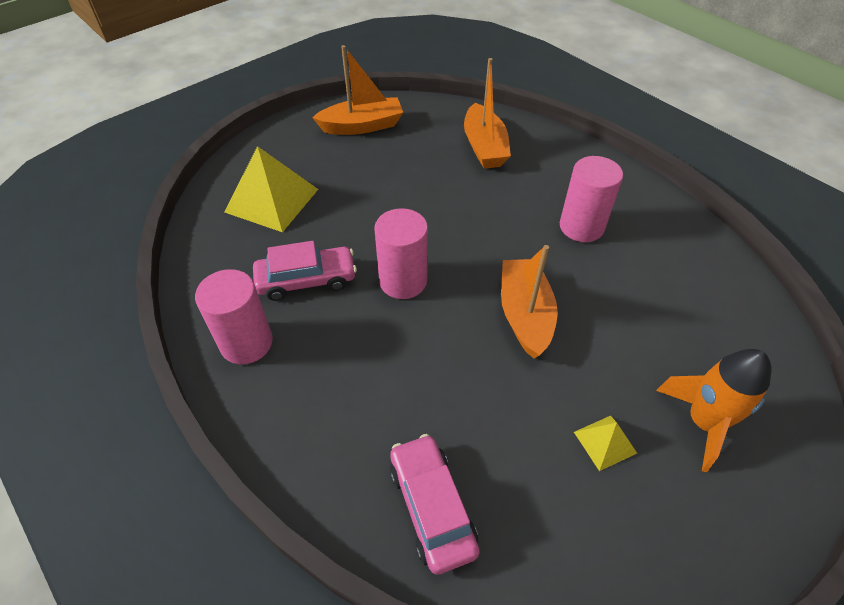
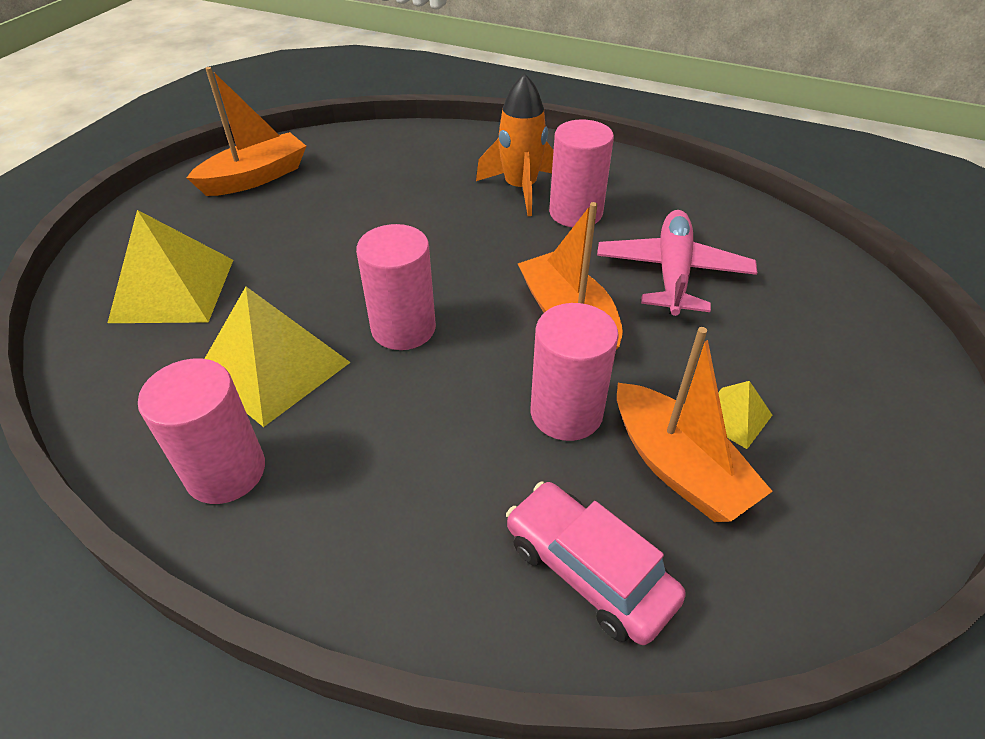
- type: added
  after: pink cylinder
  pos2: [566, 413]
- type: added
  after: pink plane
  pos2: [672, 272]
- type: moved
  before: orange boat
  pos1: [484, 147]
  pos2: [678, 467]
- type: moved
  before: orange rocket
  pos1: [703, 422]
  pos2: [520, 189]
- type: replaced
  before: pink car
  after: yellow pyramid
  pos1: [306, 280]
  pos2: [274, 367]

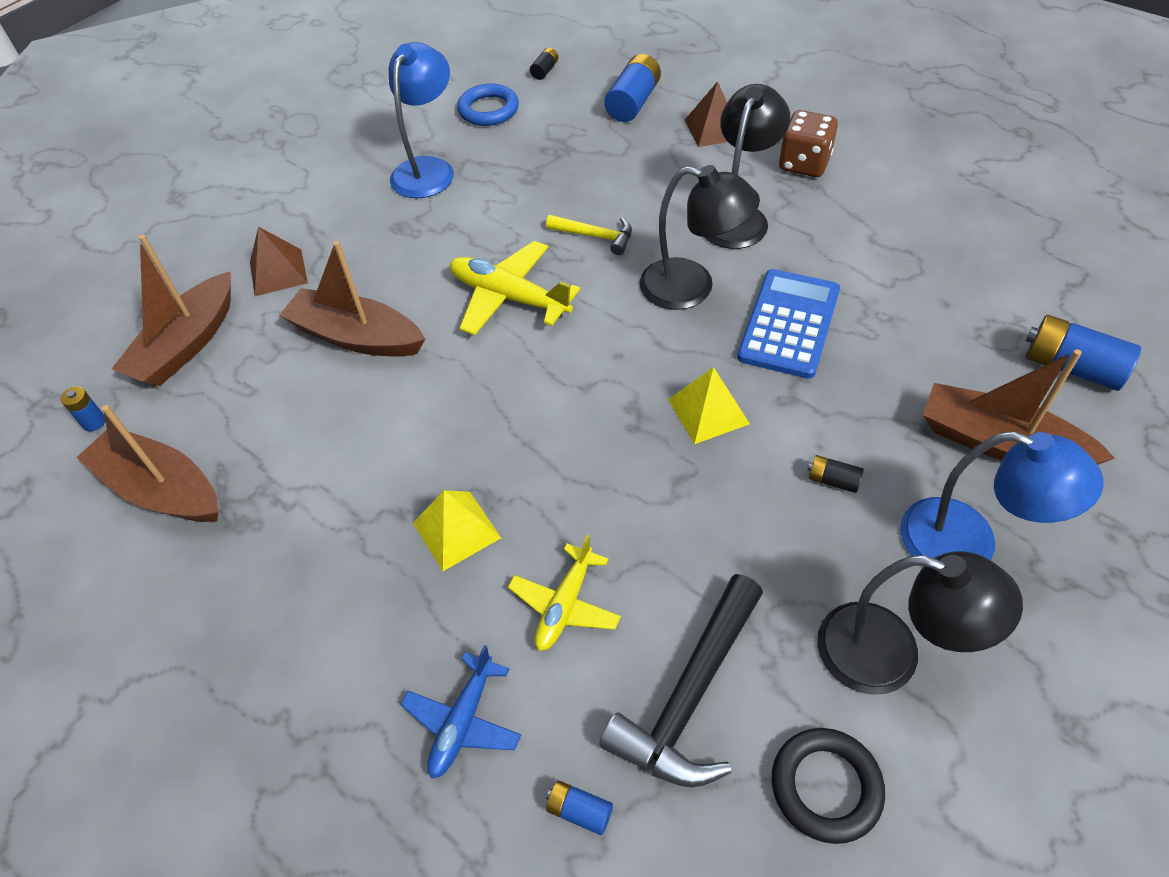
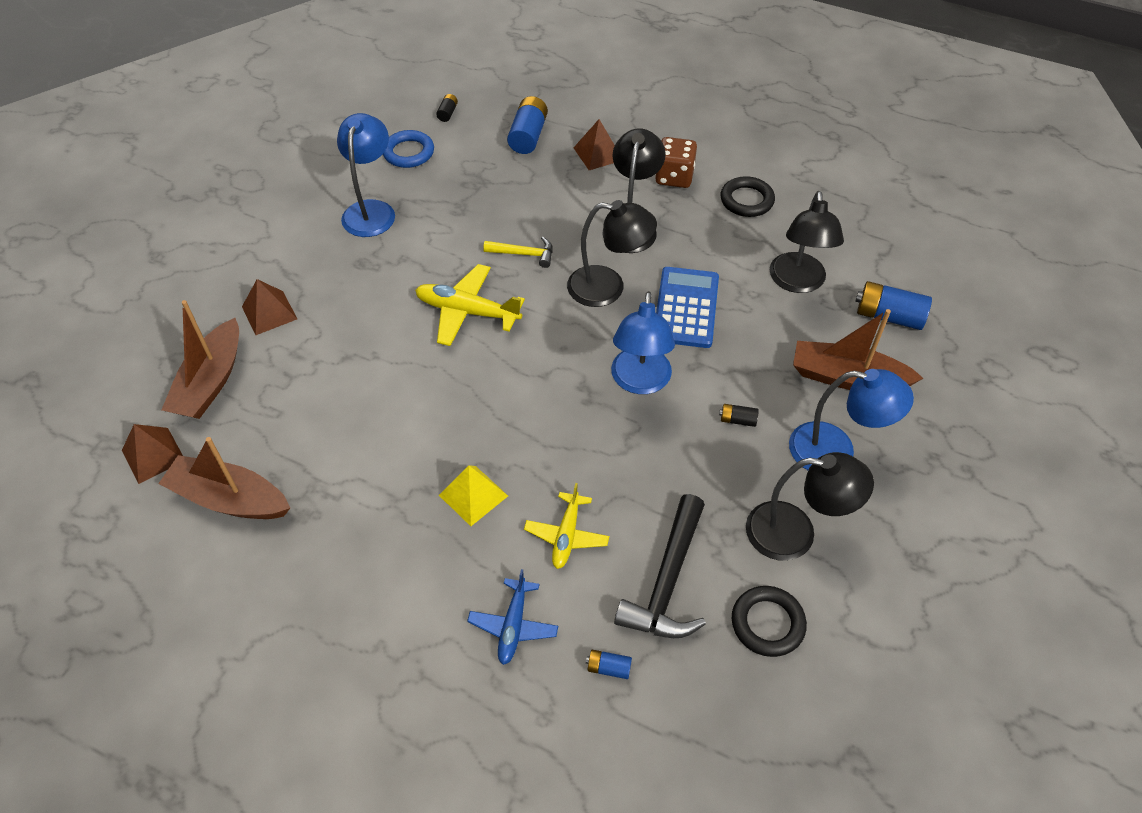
- type: removed
  before: brown boat
  pos1: [356, 337]
- type: added
  after: black ring
  pos2: [746, 200]
- type: added
  after: black lamp
  pos2: [797, 282]
- type: replaced
  before: blue battery
  after: brown pyramid
  pos1: [94, 422]
  pos2: [153, 455]
- type: replaced
  before: yellow pyramid
  after: blue lamp
  pos1: [708, 411]
  pos2: [640, 382]

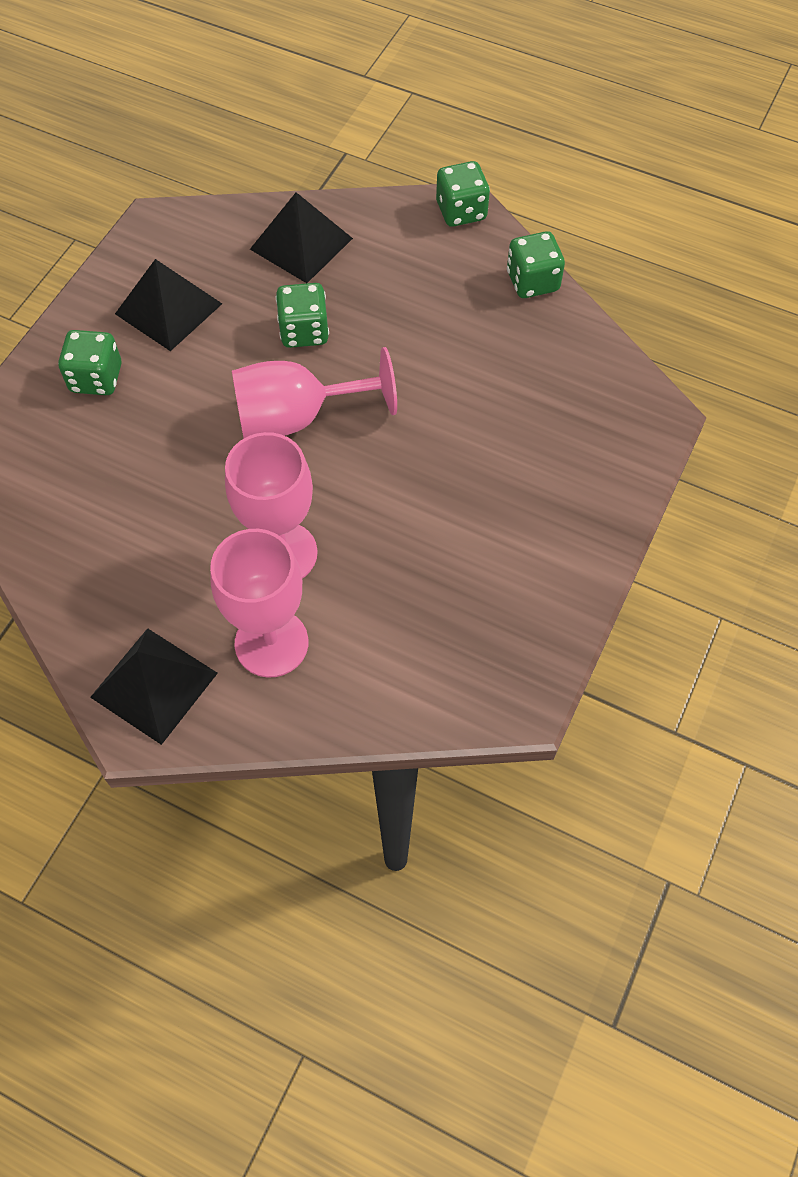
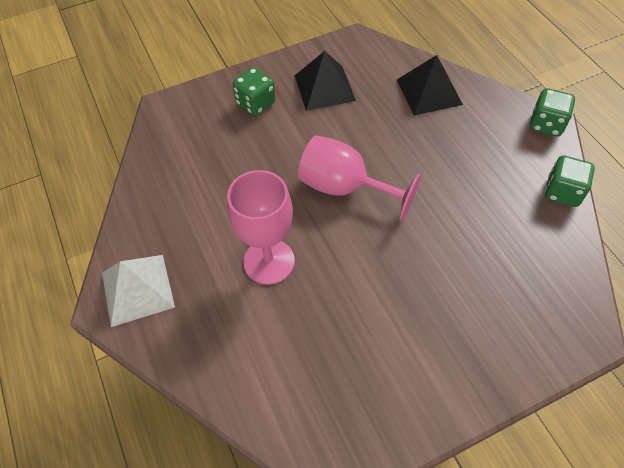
- type: removed
  before: pink goblet
  pos1: [271, 643]
- type: removed
  before: green dice
  pos1: [304, 331]
- type: recoloured
  before: black pyramid
  after: white pyramid
  pos1: [154, 685]
  pos2: [137, 289]

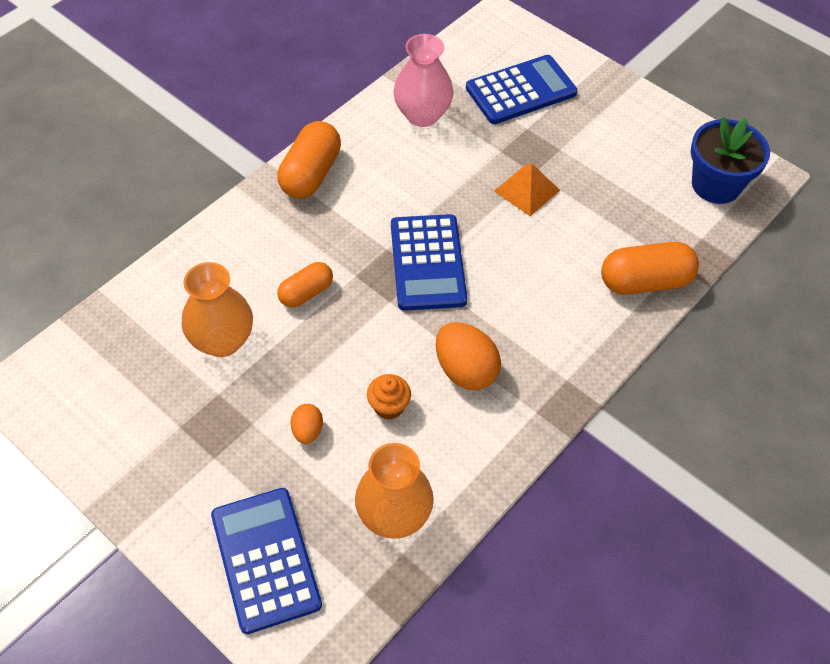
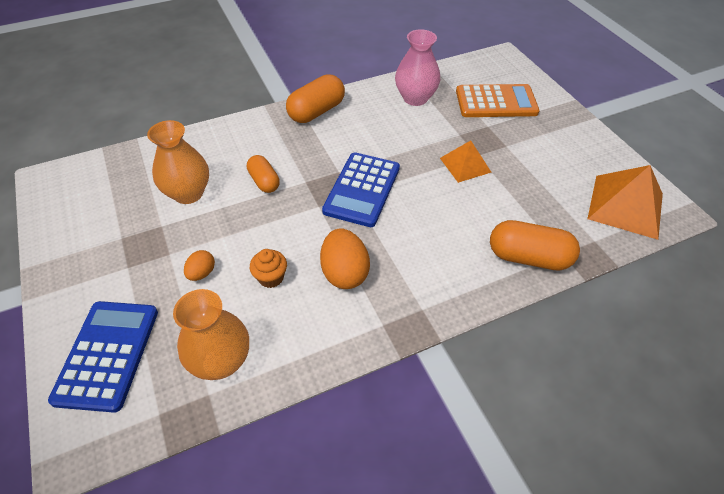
- type: replaced
  before: blue flower pot
  after: orange pyramid
  pos1: [716, 185]
  pos2: [625, 206]
- type: recoloured
  before: blue calculator
  after: orange calculator
  pos1: [521, 91]
  pos2: [496, 102]
- type: turned
  before: orange capsule
  pos1: [306, 293]
  pos2: [264, 181]
  turn: 75

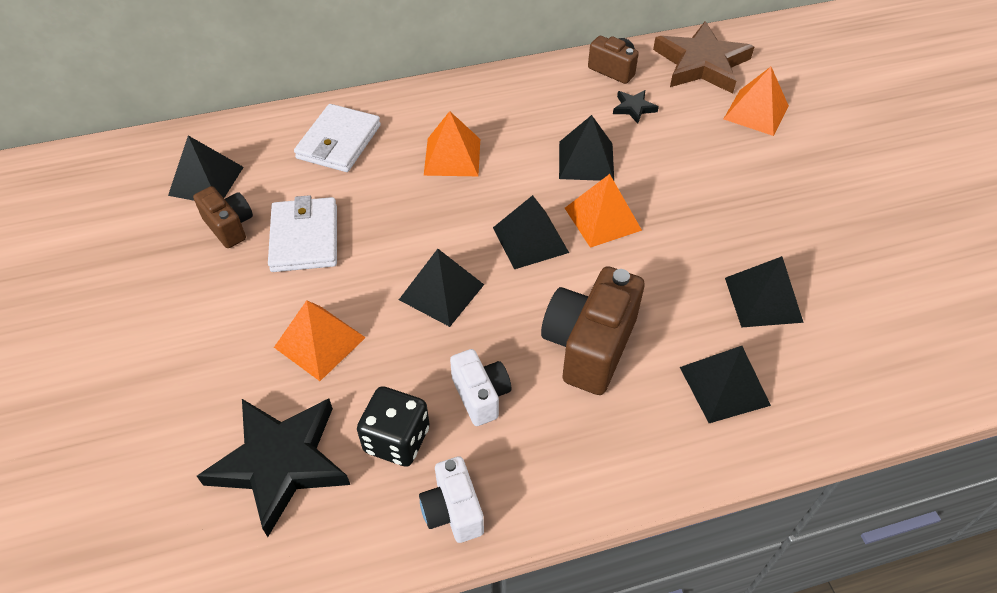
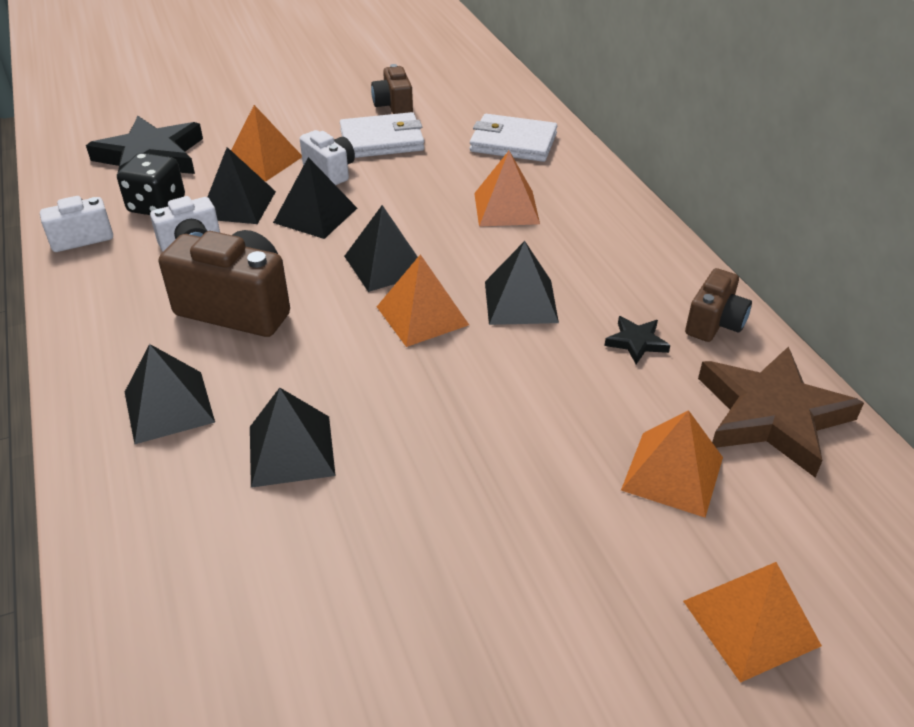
- type: added
  after: white camera
  pos2: [330, 171]
- type: added
  after: orange pyramid
  pos2: [751, 623]
- type: moved
  before: black pyramid
  pos1: [206, 181]
  pos2: [238, 205]
- type: turned
  before: brown camera
  pos1: [229, 226]
  pos2: [393, 106]
  turn: 120

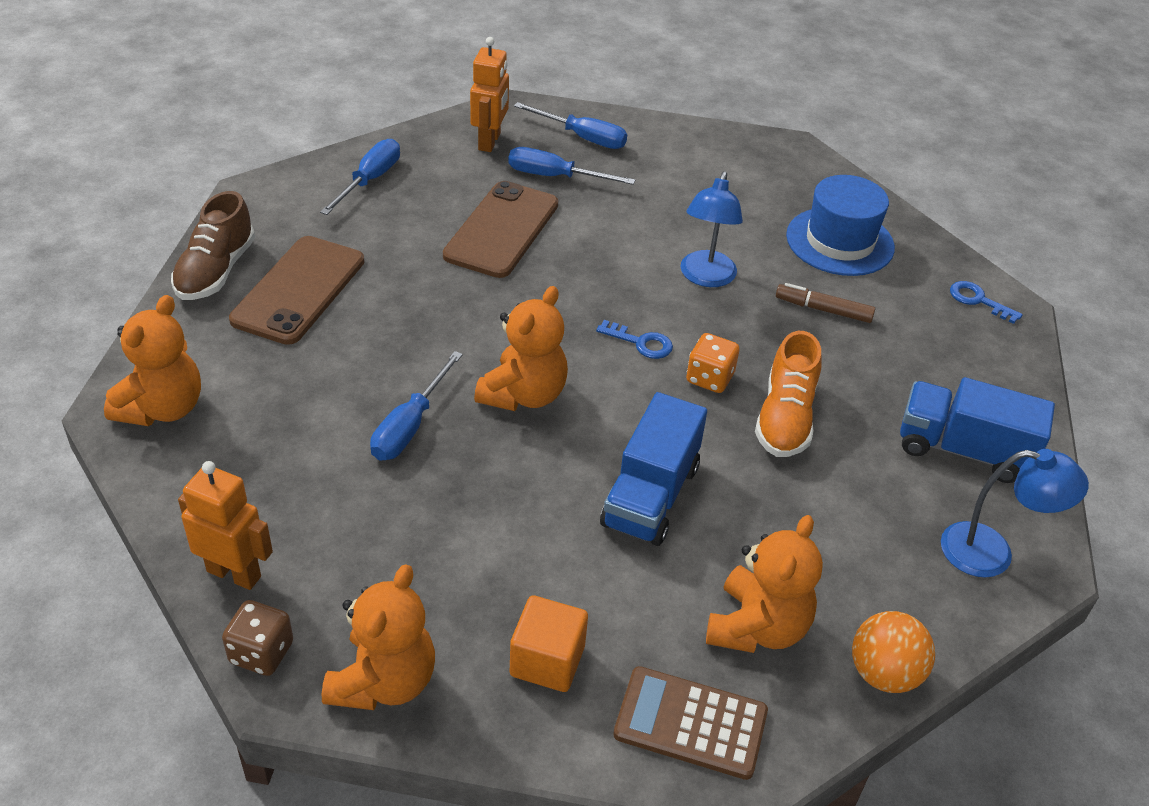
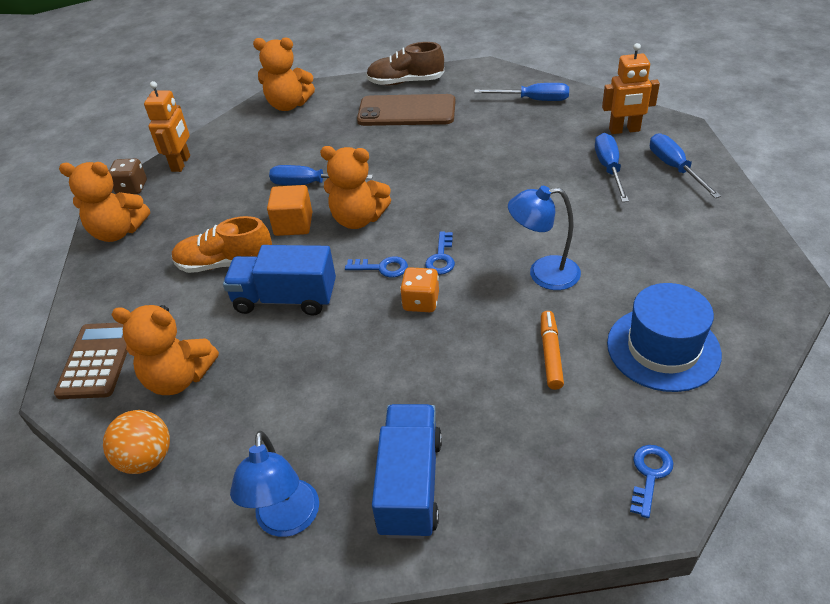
- type: removed
  before: brown phone
  pos1: [501, 230]
- type: added
  after: blue key
  pos2: [382, 268]
- type: moved
  before: orange cube
  pos1: [547, 661]
  pos2: [293, 224]
- type: moved
  before: orange shoe
  pos1: [785, 418]
  pos2: [225, 263]
- type: recoloured
  before: brown marker
  after: orange marker
  pos1: [823, 309]
  pos2: [550, 354]
- type: turned
  before: blue screwdriver
  pos1: [582, 137]
  pos2: [674, 168]
  turn: 150

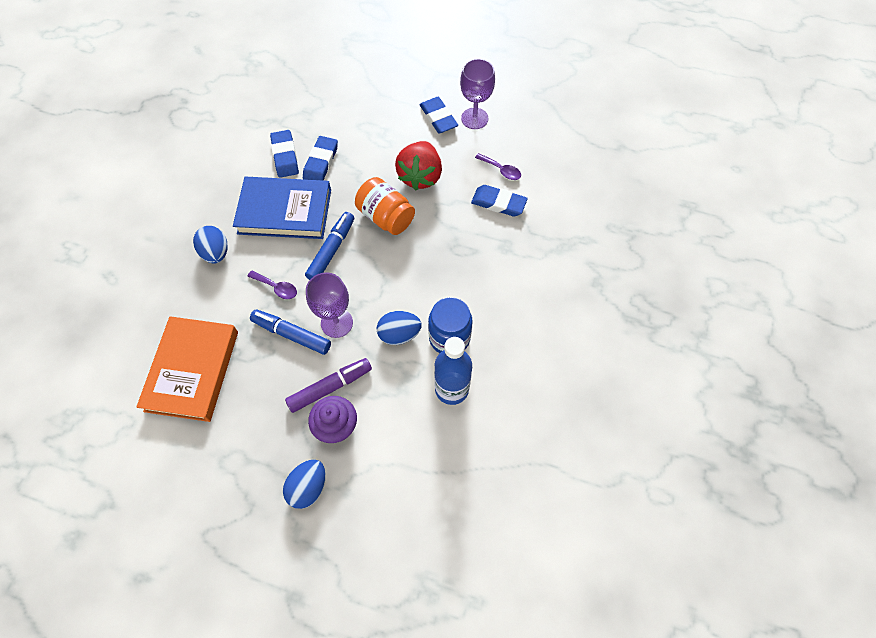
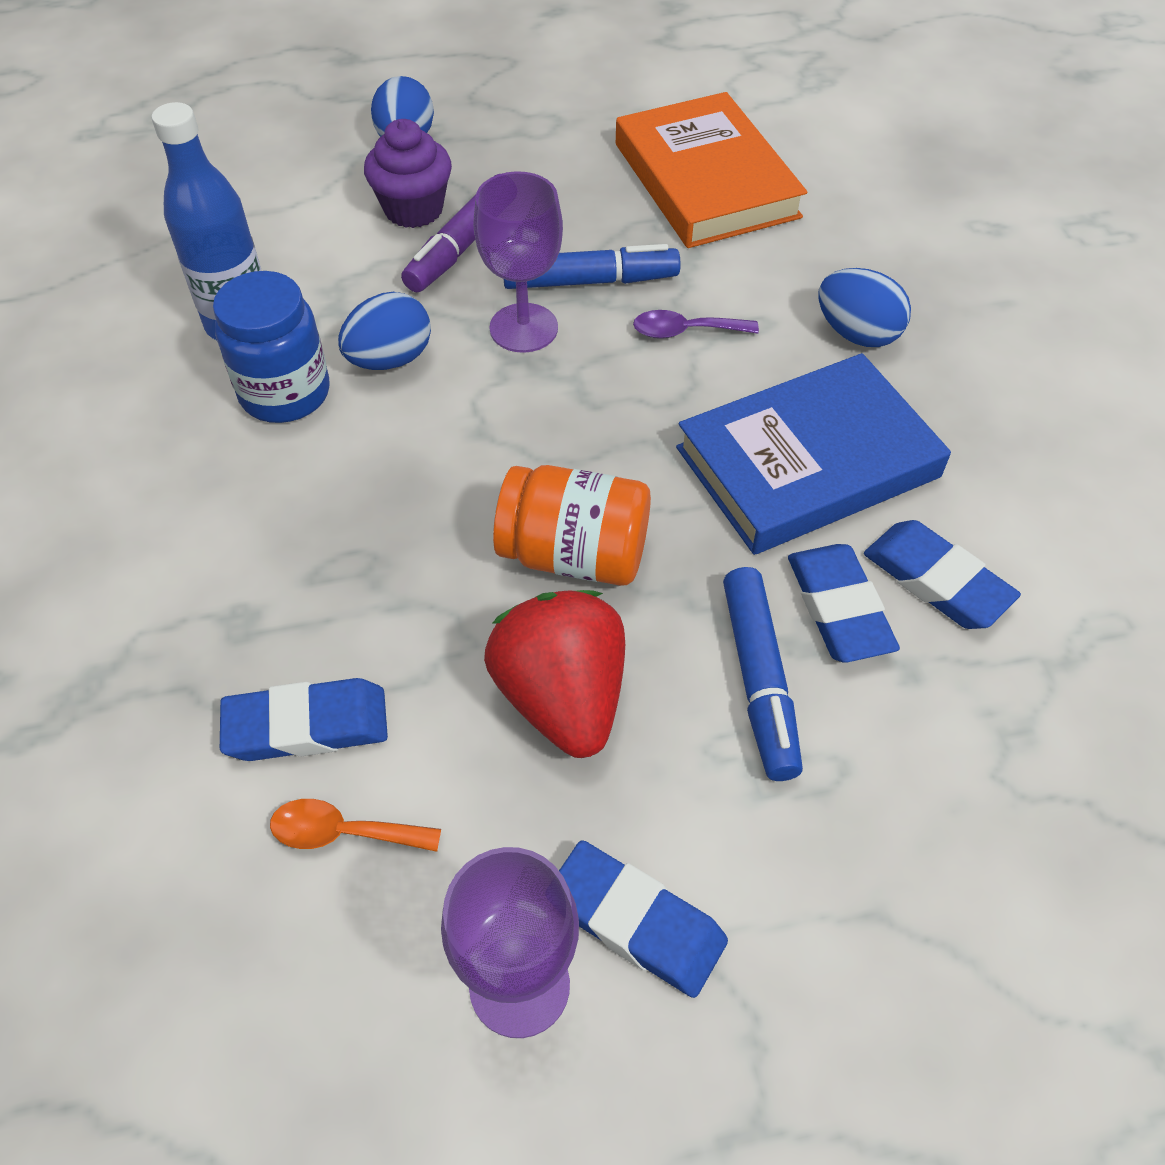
- type: moved
  before: blue marker
  pos1: [331, 250]
  pos2: [759, 680]
- type: recoloured
  before: purple spoon
  after: orange spoon
  pos1: [501, 170]
  pos2: [343, 832]

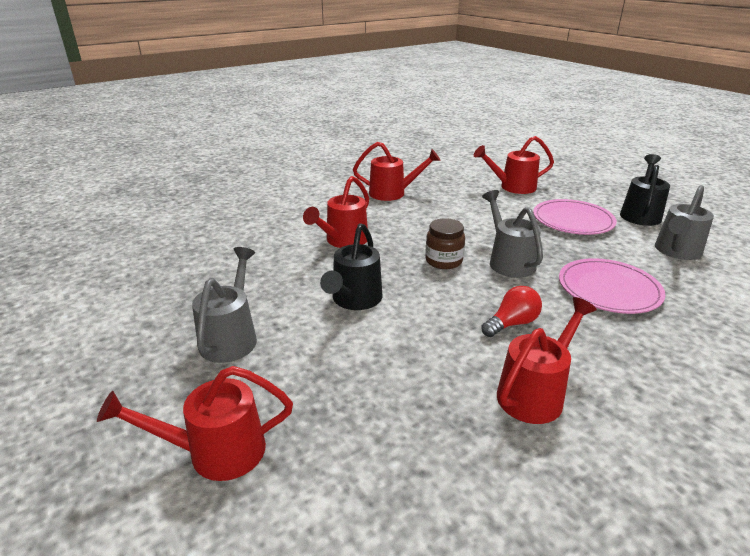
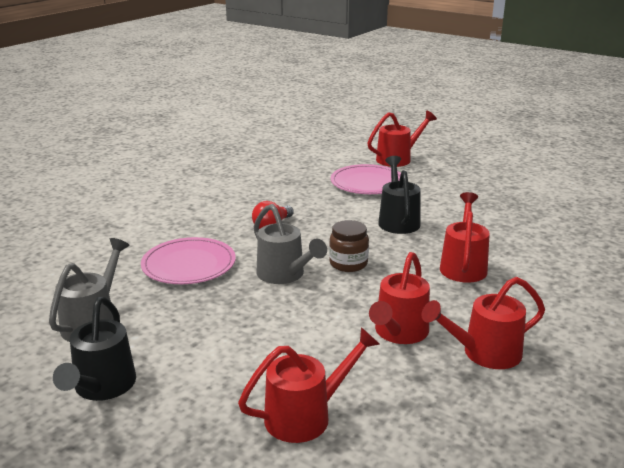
- type: removed
  before: grey watering can
  pos1: [231, 337]
- type: moved
  before: red watering can
  pos1: [536, 393]
  pos2: [398, 333]
- type: moved
  before: pink plate
  pos1: [573, 220]
  pos2: [367, 183]

